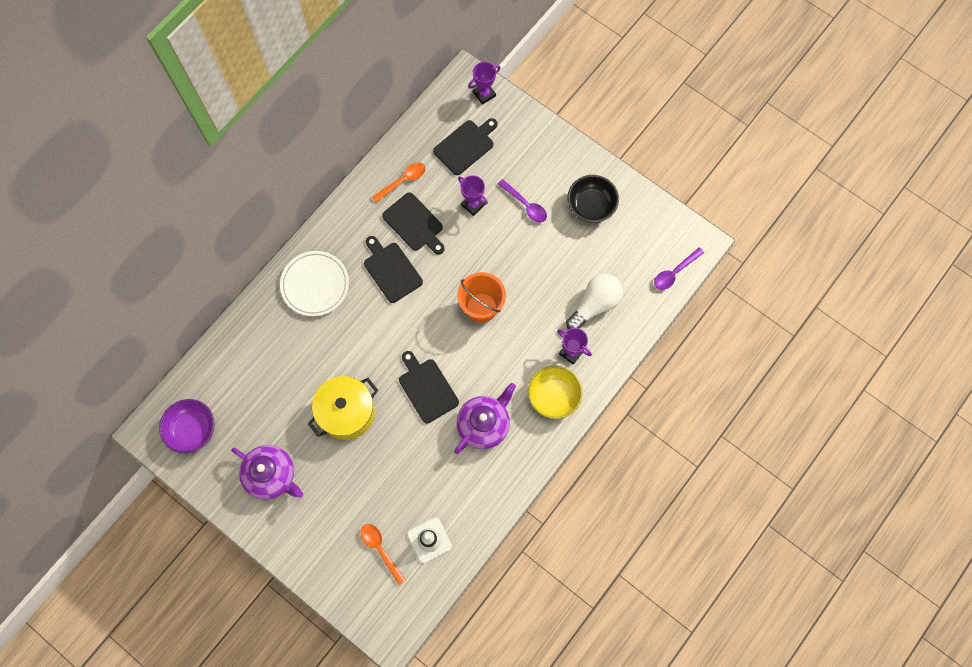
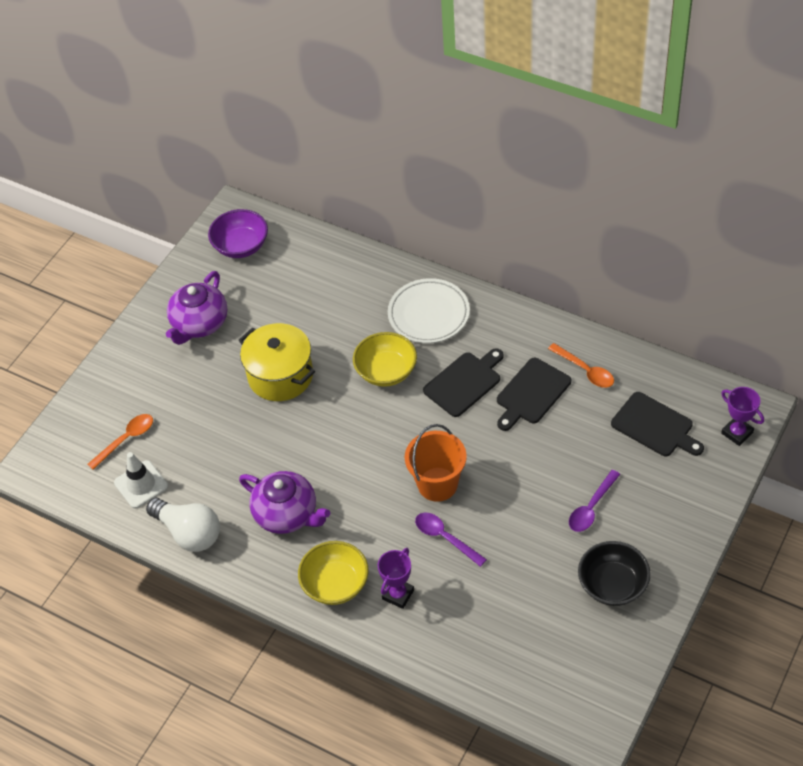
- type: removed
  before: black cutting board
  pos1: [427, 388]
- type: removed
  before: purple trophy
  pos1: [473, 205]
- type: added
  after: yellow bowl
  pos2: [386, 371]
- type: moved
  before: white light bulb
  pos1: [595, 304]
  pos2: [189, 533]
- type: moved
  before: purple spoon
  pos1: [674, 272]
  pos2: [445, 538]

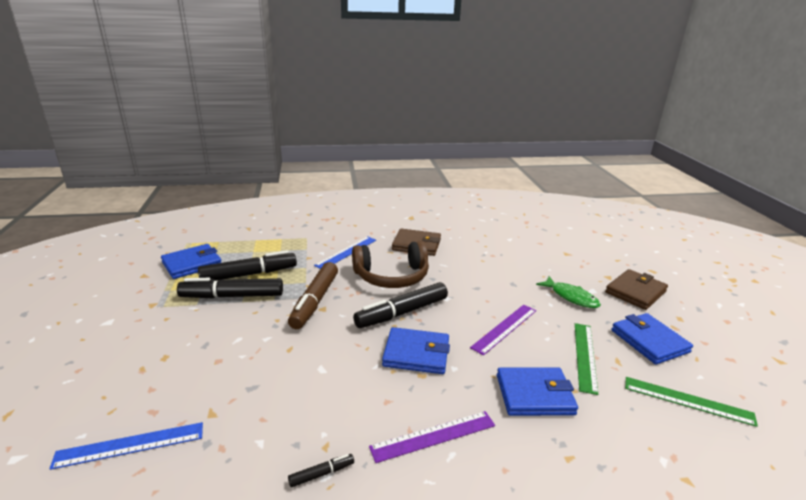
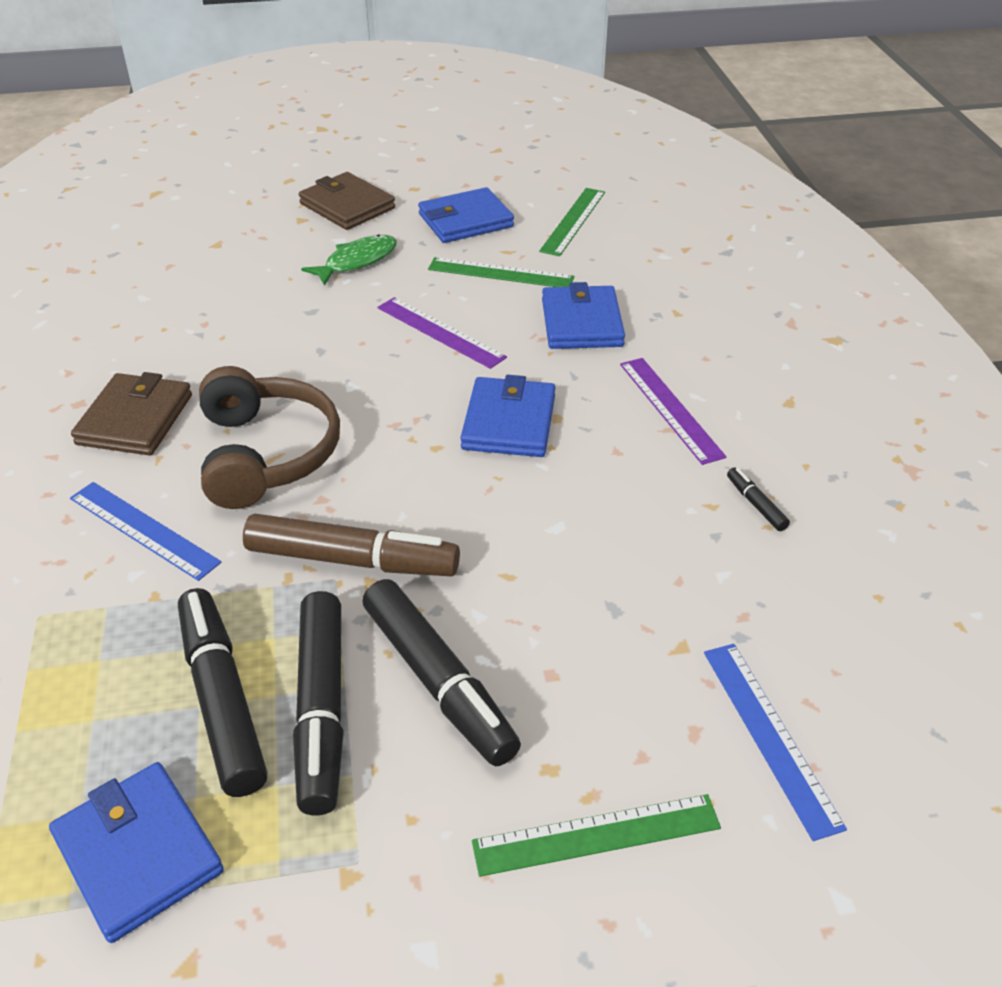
- type: added
  after: green ruler
  pos2: [596, 835]
- type: moved
  before: black marker
  pos1: [402, 313]
  pos2: [438, 681]

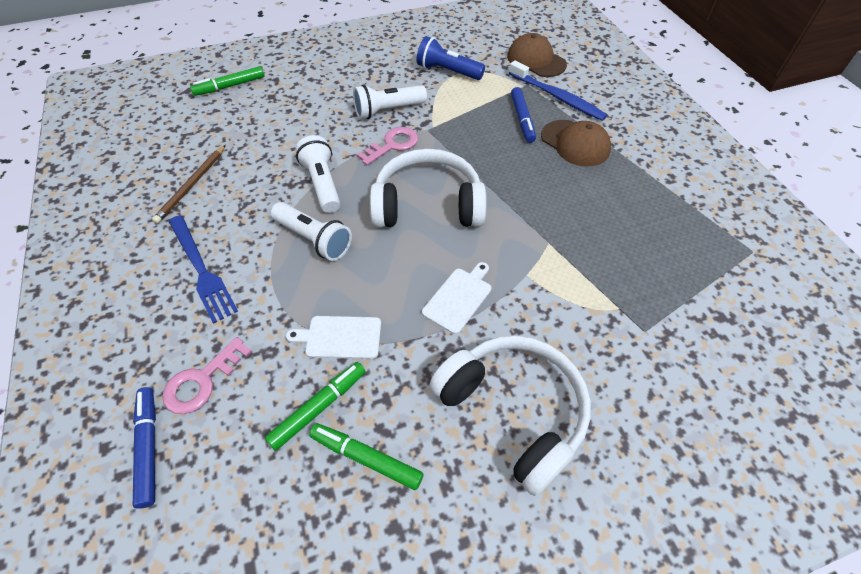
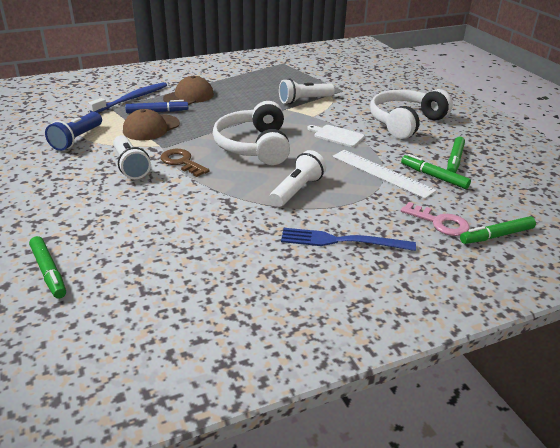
- type: removed
  before: brown pencil
  pos1: [192, 185]
- type: moved
  before: white flashlight
  pos1: [322, 184]
  pos2: [304, 100]
- type: moved
  before: brown cap
  pos1: [536, 60]
  pos2: [151, 128]
- type: replaced
  before: white cutting board
  after: white ruler
  pos1: [340, 337]
  pos2: [382, 173]
- type: recoloured
  before: blue marker
  after: green marker
  pos1: [149, 447]
  pos2: [496, 236]
- type: recoloured
  before: pink key
  after: brown key
  pos1: [392, 145]
  pos2: [182, 162]
- type: turned
  before: blue fork
  pos1: [201, 270]
  pos2: [342, 241]
  turn: -135

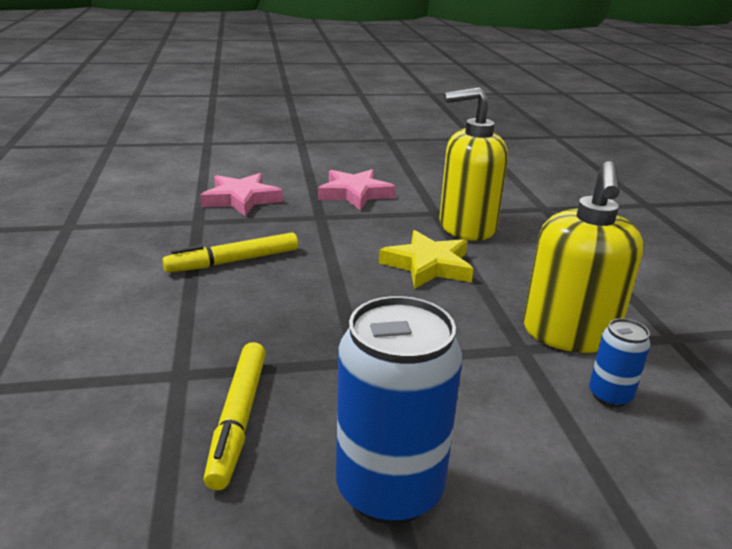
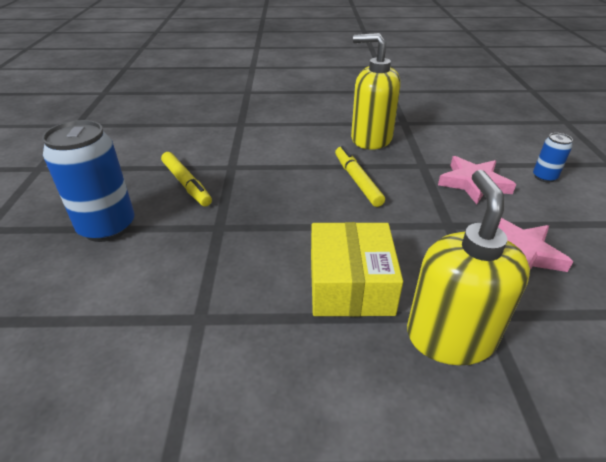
- type: moved
  before: yellow soap dispenser
  pos1: [569, 334]
  pos2: [371, 139]
- type: moved
  before: blue can
  pos1: [610, 395]
  pos2: [544, 177]
- type: replaced
  before: yellow star
  after: yellow box
  pos1: [428, 265]
  pos2: [350, 284]
- type: turned
  before: yellow marker
  pos1: [238, 419]
  pos2: [186, 184]
  turn: -135

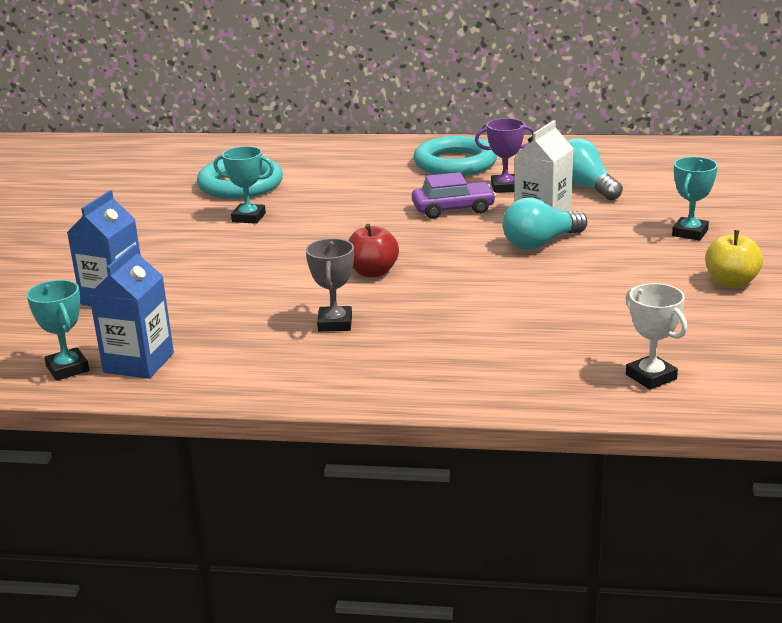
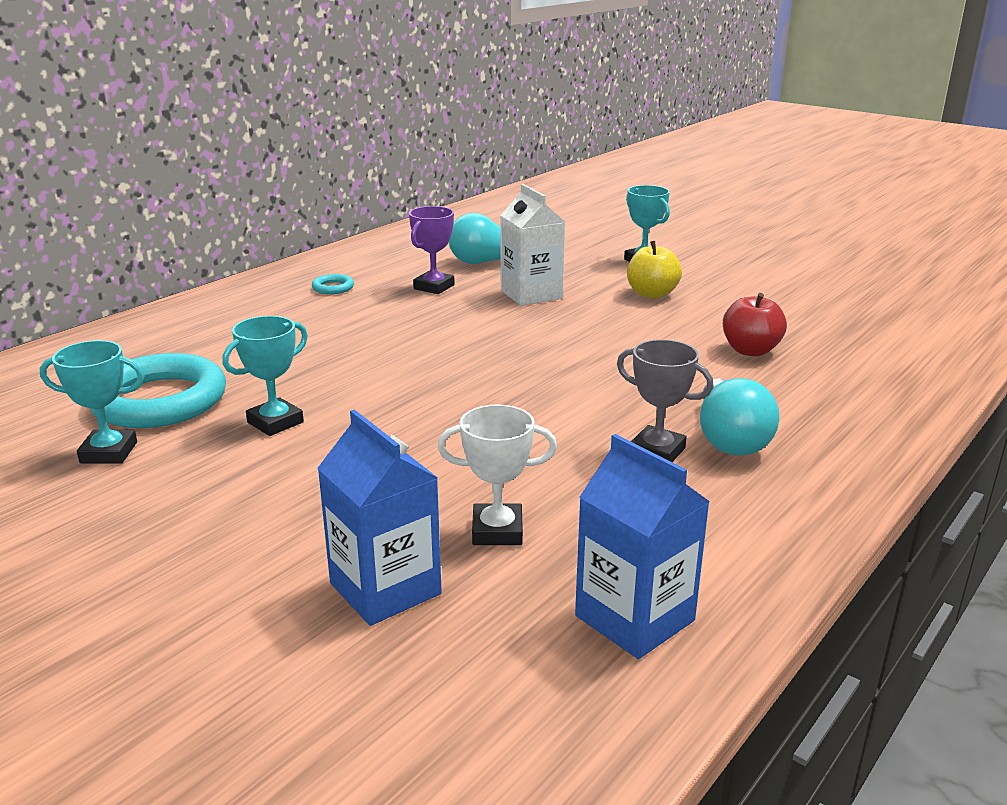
- type: removed
  before: purple car
  pos1: [453, 209]
- type: moved
  before: turquoise trophy
  pos1: [67, 369]
  pos2: [109, 452]
- type: moved
  before: red apple
  pos1: [373, 272]
  pos2: [750, 350]
- type: moved
  before: turquoise light bulb
  pos1: [541, 243]
  pos2: [730, 438]
- type: moved
  before: white trophy
  pos1: [651, 377]
  pos2: [497, 531]
- type: moved
  before: yellow apple
  pos1: [731, 282]
  pos2: [651, 294]
- type: resized
  before: turquoise ring
  pos1: [455, 163]
  pos2: [333, 288]
  scale: 0.41

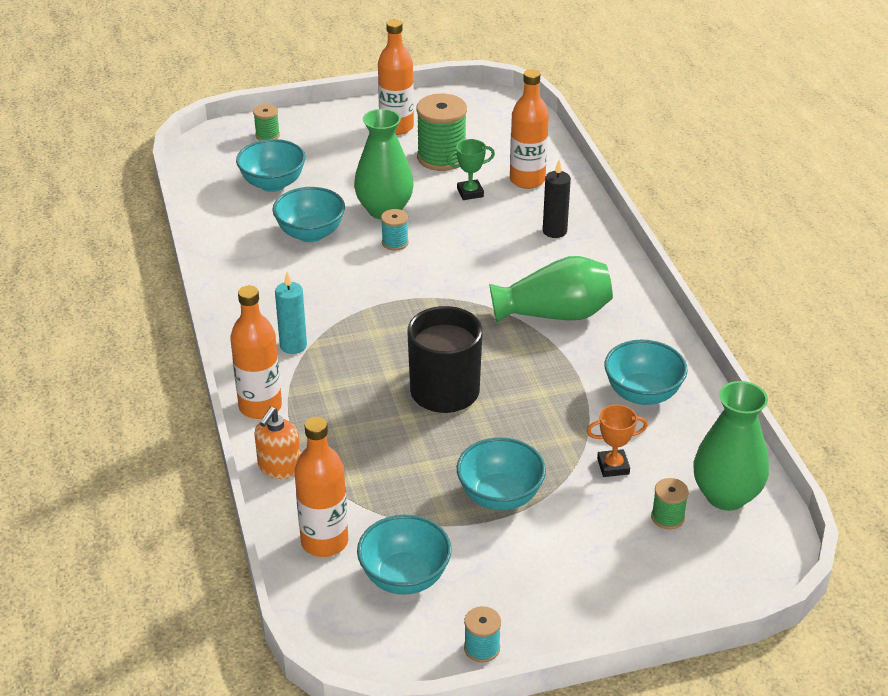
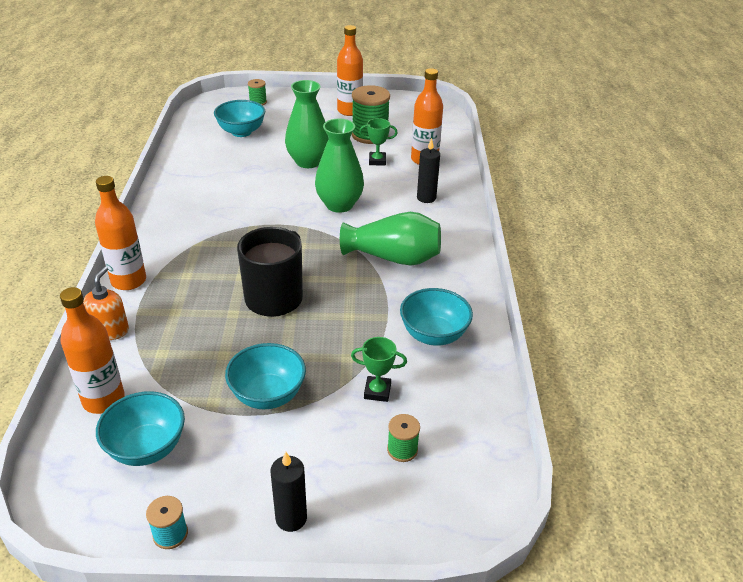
- type: removed
  before: turquoise bowl
  pos1: [310, 233]
- type: removed
  before: turquoise candle
  pos1: [293, 345]
- type: removed
  before: turquoise spool
  pos1: [395, 243]
- type: added
  after: black candle
  pos2: [291, 518]
- type: moved
  before: green vase
  pos1: [726, 495]
  pos2: [339, 205]
- type: recoloured
  before: orange trophy
  after: green trophy
  pos1: [613, 466]
  pos2: [377, 391]
- type: turned
  before: orange soap dispenser
  pos1: [279, 467]
  pos2: [110, 330]
  turn: 150

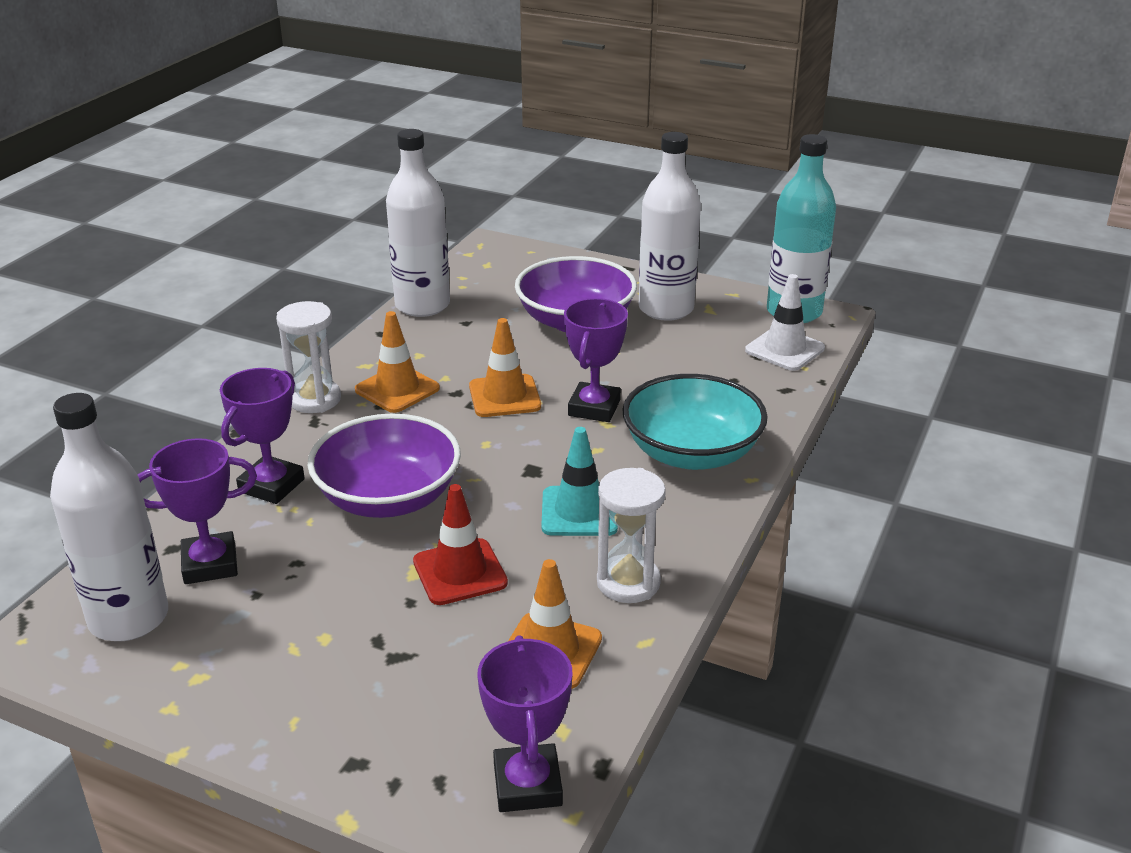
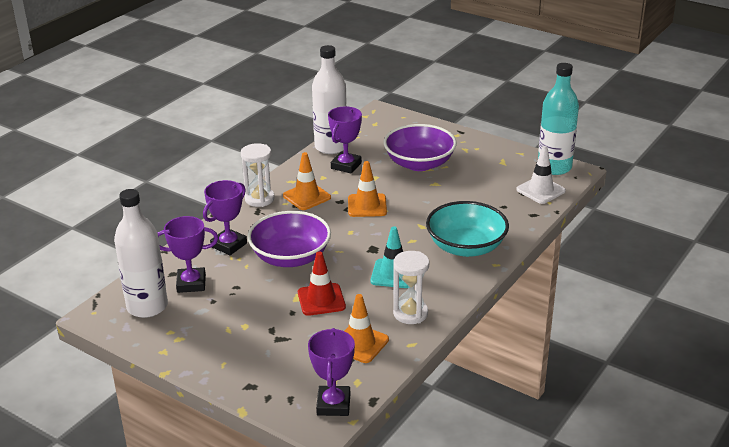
- type: removed
  before: white bottle
  pos1: [666, 309]
- type: moved
  before: purple trophy
  pos1: [594, 408]
  pos2: [346, 166]

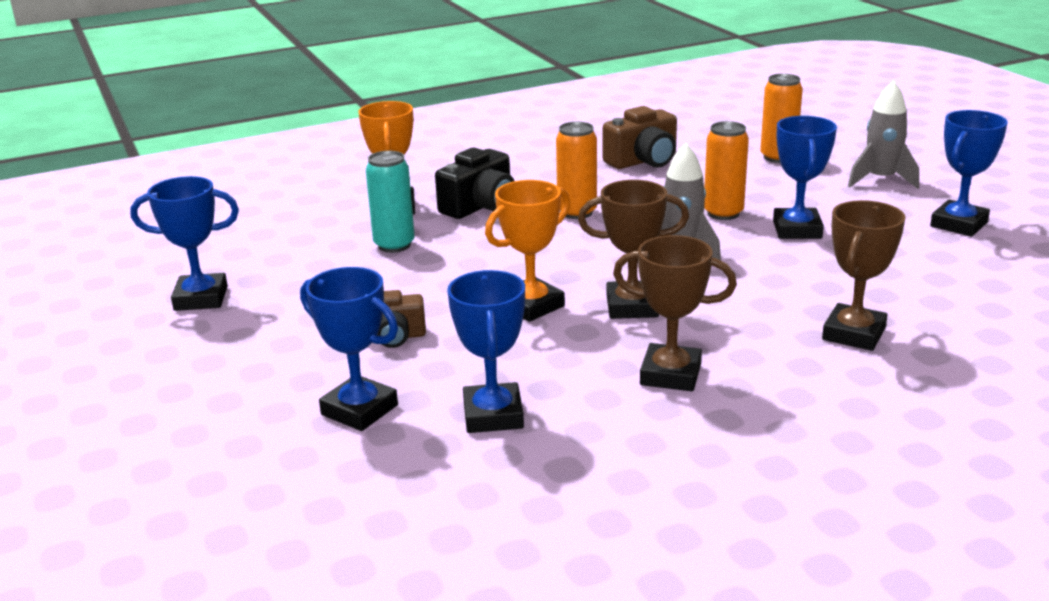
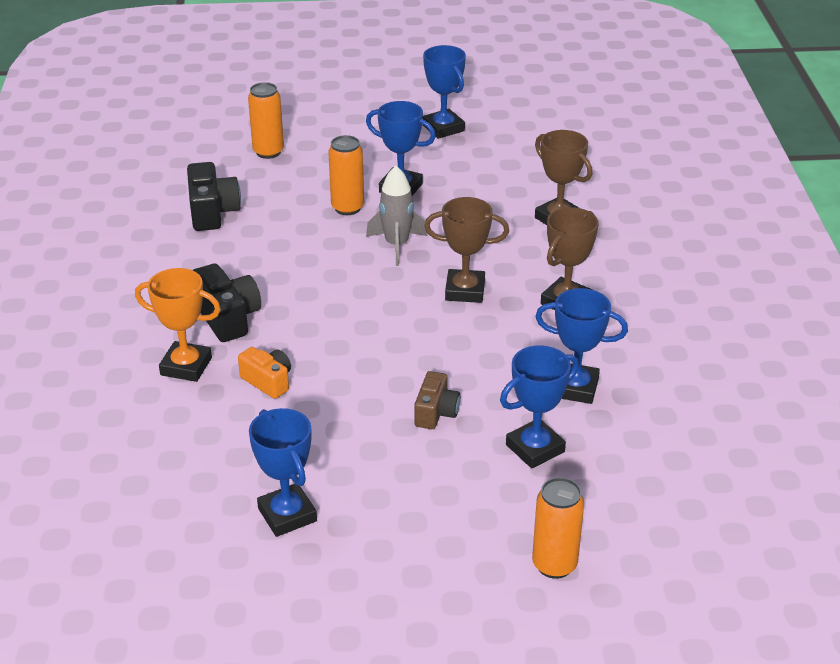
- type: removed
  before: orange trophy
  pos1: [531, 306]
- type: removed
  before: grey rocket
  pos1: [880, 180]
- type: moved
  before: orange can
  pos1: [577, 212]
  pos2: [554, 565]
- type: replaced
  before: turquoise can
  after: orange camera
  pos1: [394, 245]
  pos2: [268, 381]
- type: recoloured
  before: brown camera
  after: black camera
  pos1: [643, 161]
  pos2: [212, 212]
- type: turned
  before: blue trophy
  pos1: [201, 298]
  pos2: [287, 515]
  turn: -45
- type: turned
  before: brown trophy
  pos1: [632, 306]
  pos2: [465, 291]
  turn: 75

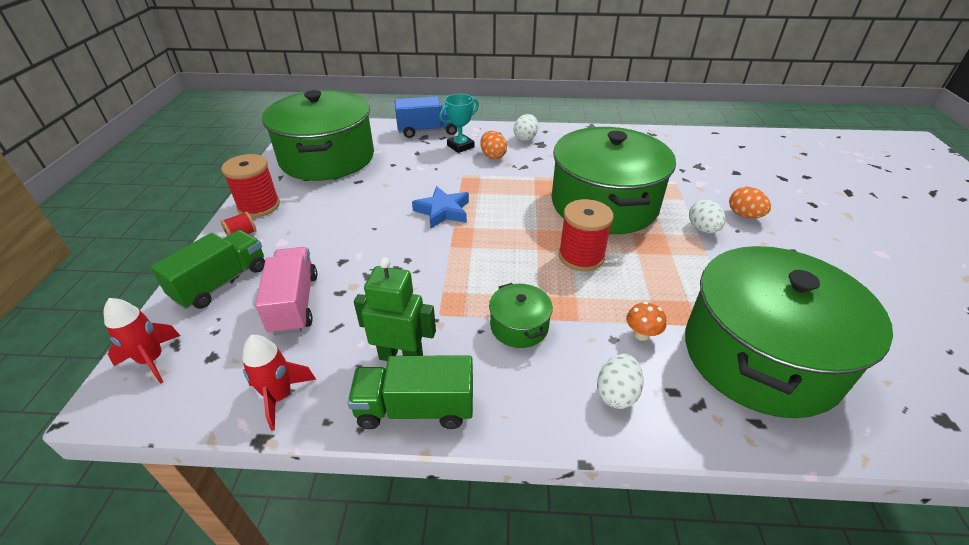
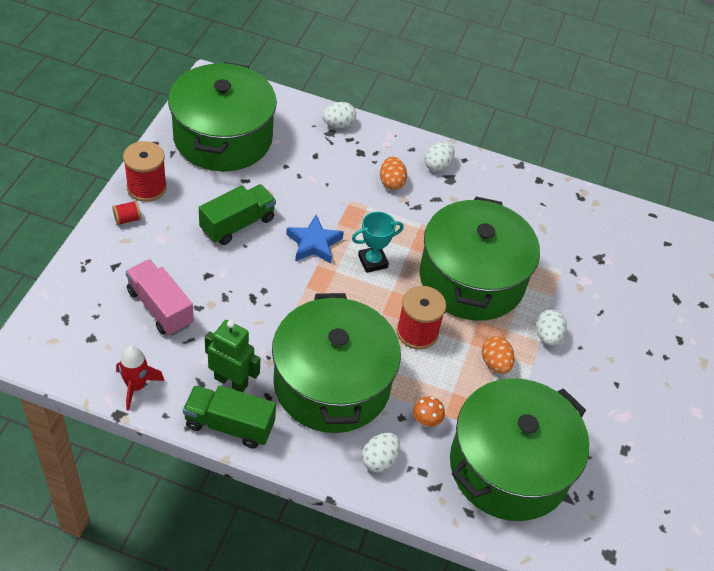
- type: removed
  before: red rocket
  pos1: [152, 360]
- type: moved
  before: green truck
  pos1: [221, 282]
  pos2: [237, 224]
- type: moved
  before: turquoise trophy
  pos1: [460, 146]
  pos2: [373, 261]
- type: moved
  before: orange egg
  pos1: [744, 215]
  pos2: [495, 363]
- type: replaced
  before: blue truck
  after: white egg
  pos1: [428, 131]
  pos2: [338, 124]
- type: turned
  before: pink truck
  pos1: [294, 303]
  pos2: [160, 308]
  turn: -45
- type: resized
  before: green pot
  pos1: [519, 326]
  pos2: [332, 383]
  scale: 2.42

